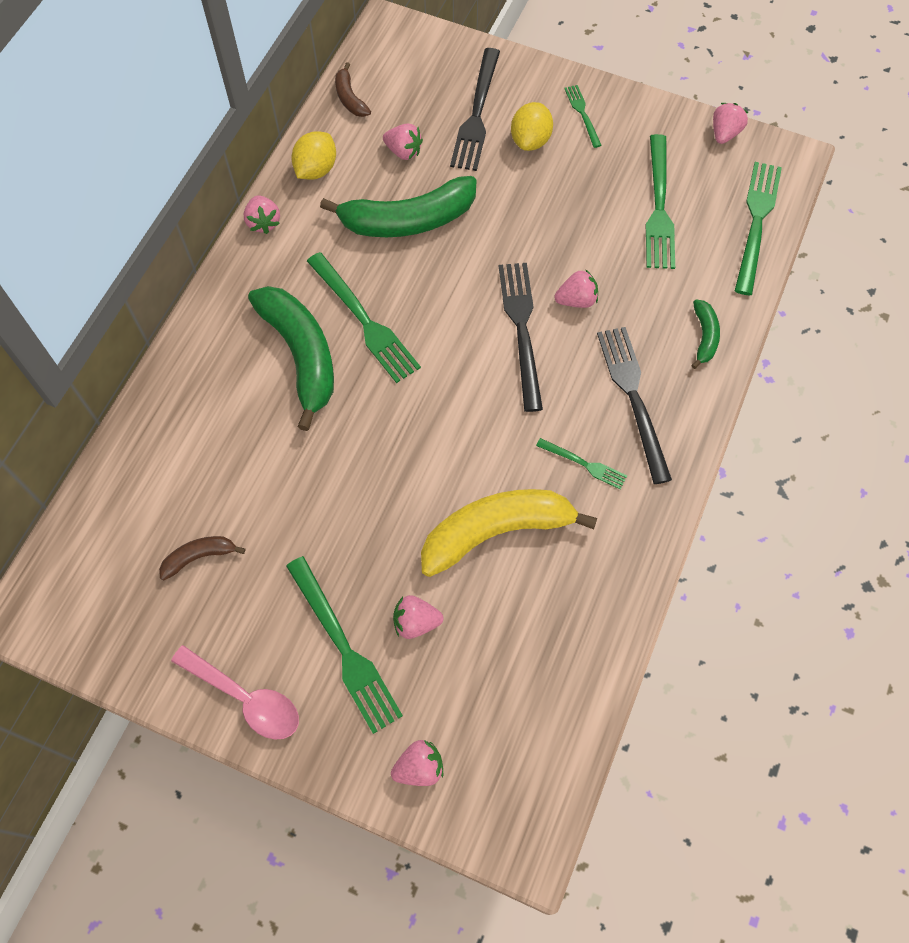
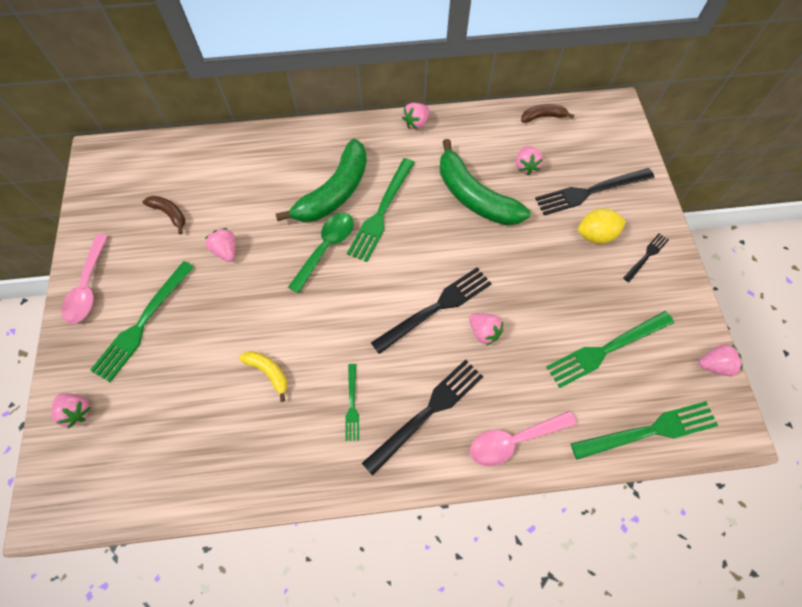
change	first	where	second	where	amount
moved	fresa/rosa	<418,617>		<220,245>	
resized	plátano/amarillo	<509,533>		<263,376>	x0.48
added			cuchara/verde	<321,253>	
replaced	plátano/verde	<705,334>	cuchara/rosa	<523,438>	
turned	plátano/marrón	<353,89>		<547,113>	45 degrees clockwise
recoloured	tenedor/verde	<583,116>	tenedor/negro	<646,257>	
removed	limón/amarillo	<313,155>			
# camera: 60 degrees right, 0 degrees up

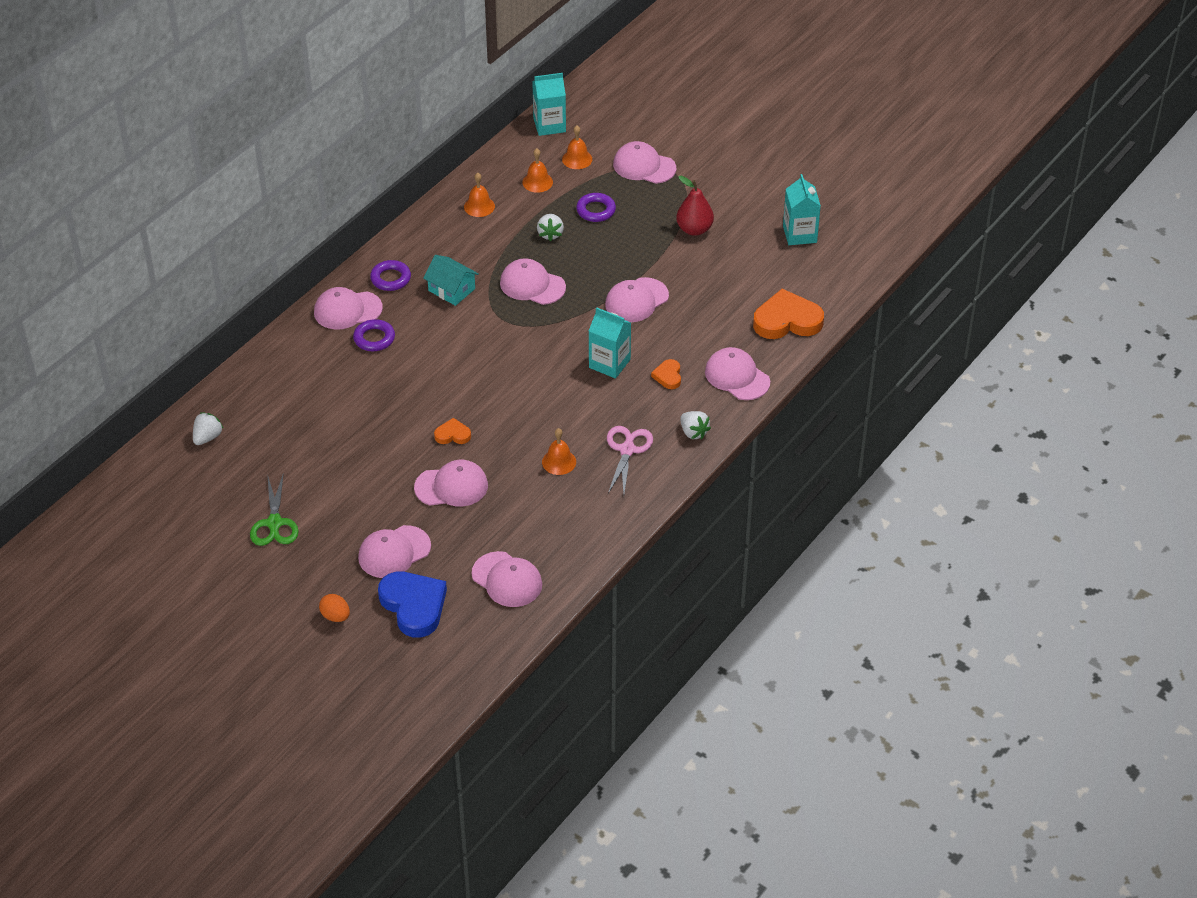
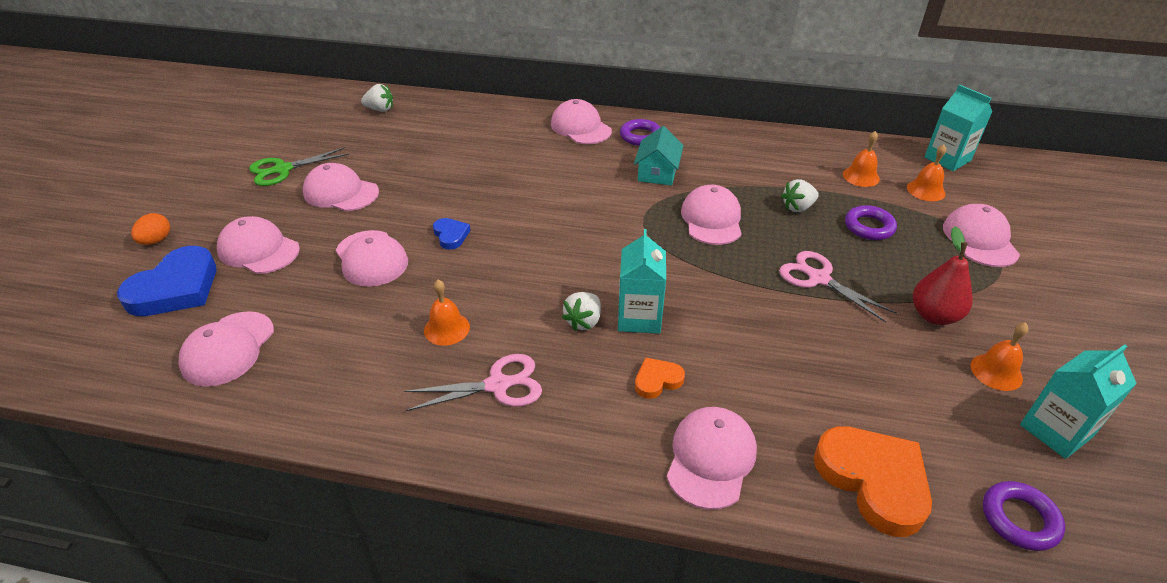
change	first	where	second	where	amount
moved	gorra/rosa	<637,299>		<341,187>	
recoloured	corazón/naranja	<452,431>	corazón/azul	<452,234>	
moved	fresa/blanco	<695,425>		<581,311>	
added			tijeras/rosa	<837,286>	
moved	campana/naranja	<479,195>		<999,356>	
moved	anillo/morado	<374,335>		<1024,516>	
# camera: 65 degrees right, 5 degrees down

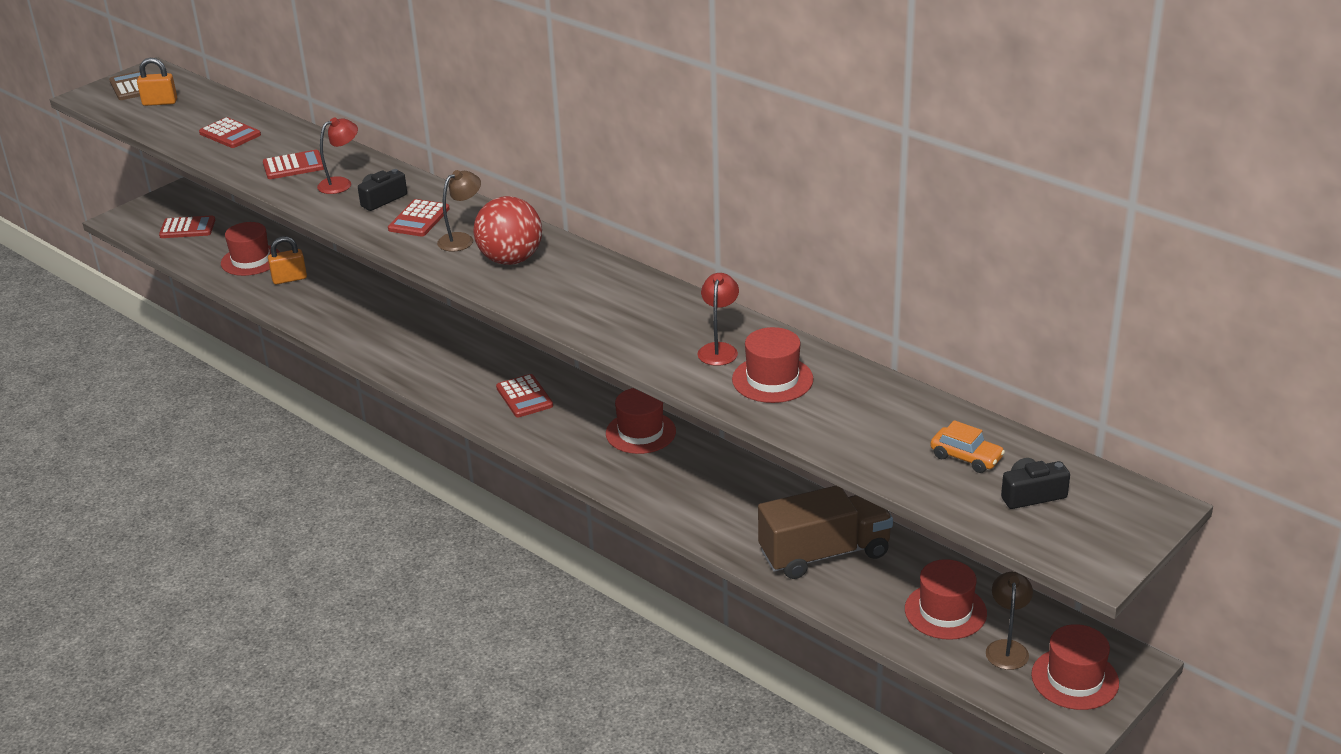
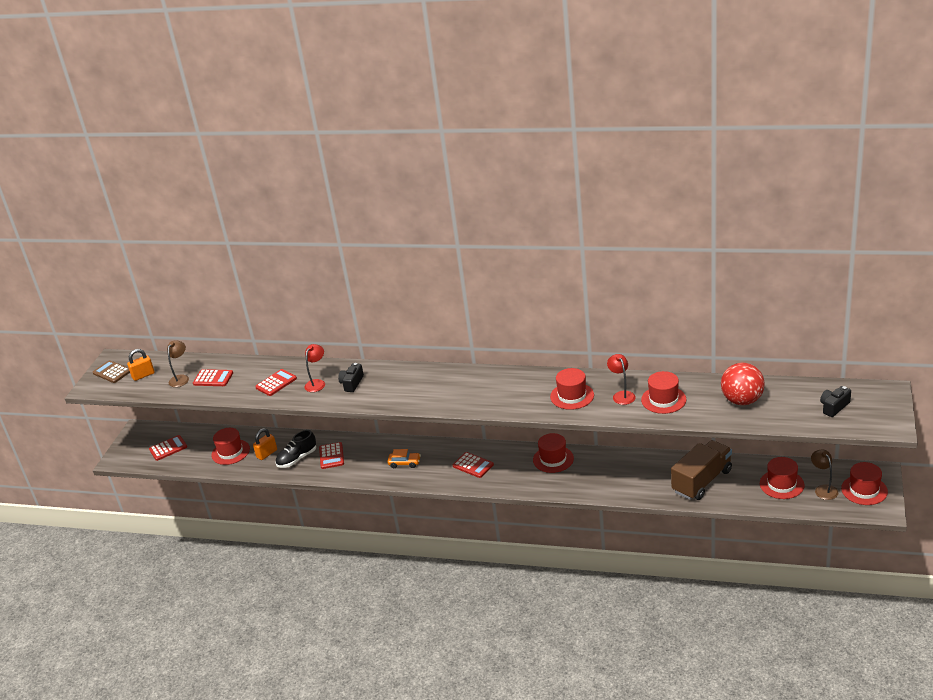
change	first	where	second	where	amount
moved	lámpara/marrón	<459,211>		<178,363>	
added			zapato/negro	<295,449>	
moved	calculadora/rojo	<418,218>		<331,455>	
moved	coche/naranja	<967,446>		<404,458>	
added			sombrero/rojo	<572,389>	
moved	pelota/rojo	<508,230>		<743,384>	
# camera: 25 degrees left, 0 degrees up

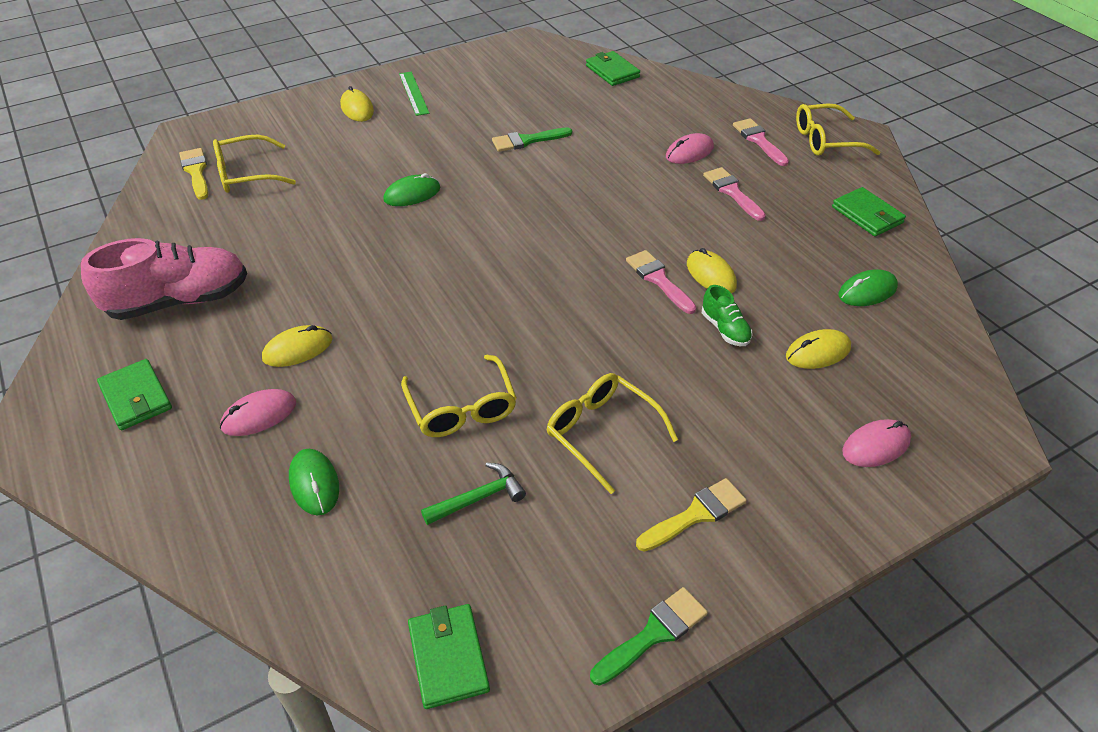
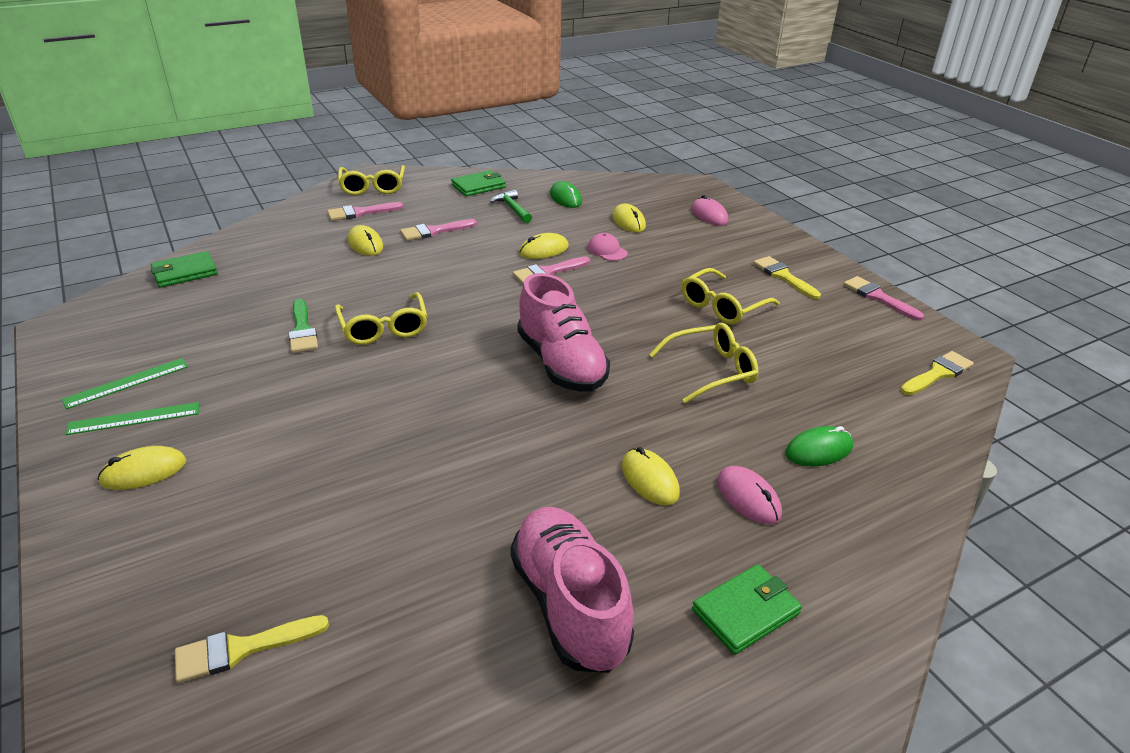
change	first	where	second	where	amount
added			regla/verde	<125,383>	
moved	gafas/amarillo	<254,164>		<381,318>	
recoloured	ratón/rosa	<690,148>	ratón/amarillo	<365,240>	
moved	martillo/verde	<473,494>		<511,206>	
added			zapato/rosa	<563,332>	
replaced	zapato/verde	<727,315>	gorra/rosa	<607,247>	
recoloured	pincel/verde	<649,636>	pincel/rosa	<883,298>	
replaced	cartera/verde	<449,656>	pincel/amarillo	<937,373>	
removed	ratón/verde	<412,189>			
# camera: 90 degrees left, 10 degrees down

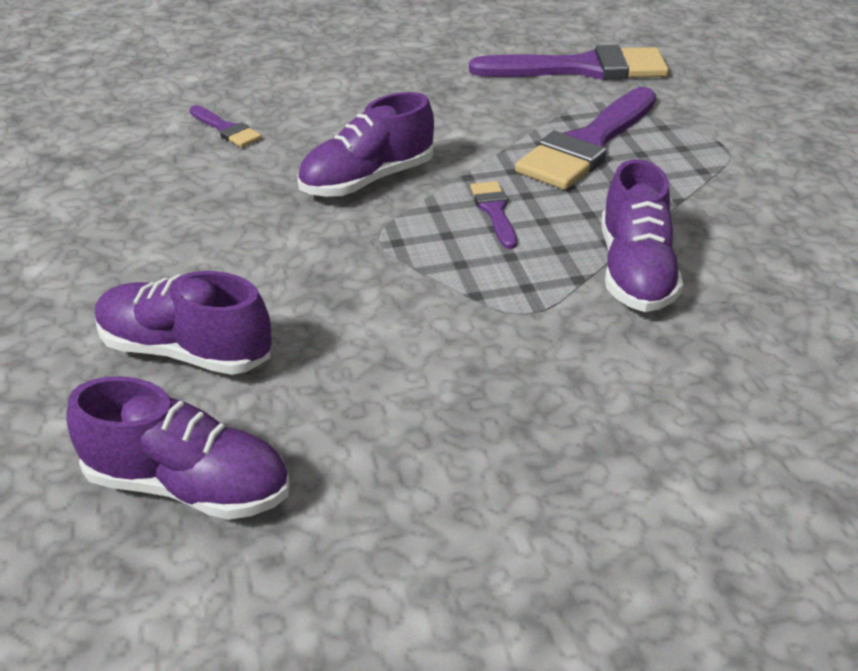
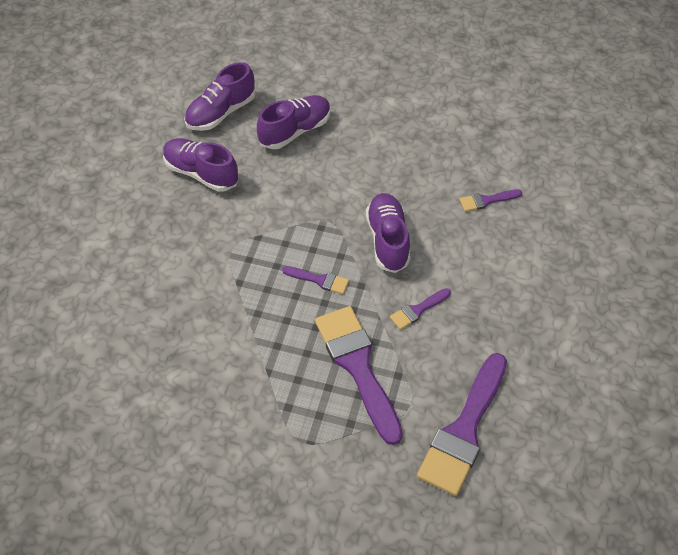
change	first	where	second	where	amount
moved	zapato/morado	<642,235>		<201,165>	
added			pincel/morado	<420,309>	
# camera: 120 degrees right, 15 degrees up

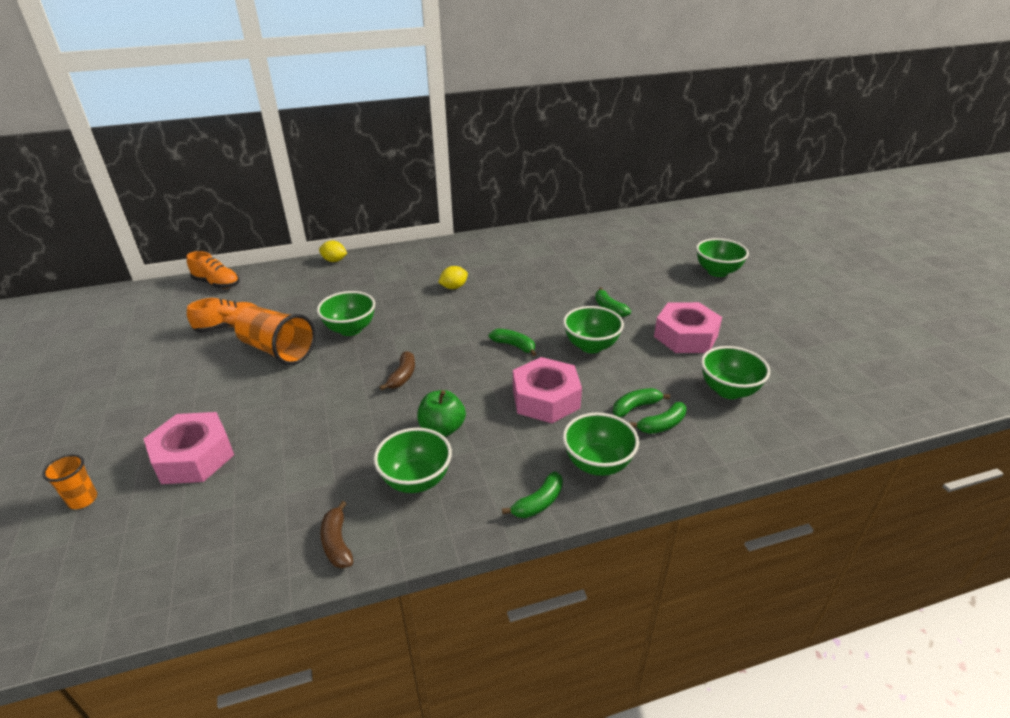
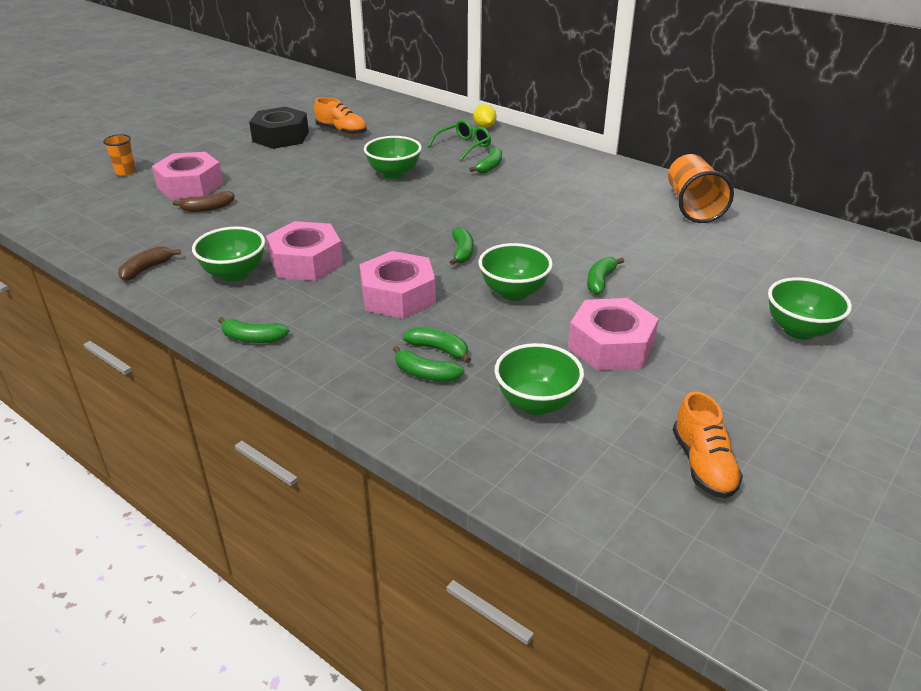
change	first	where	second	where	amount
moved	plátano/marrón	<397,371>		<204,201>	
added			tuerca/negro	<279,128>	
replaced	manzana/verde	<441,413>	tuerca/rosa	<304,251>	
added			gafas/verde	<459,140>	
added			plátano/verde	<485,160>	
moved	vaso/naranja	<275,335>		<701,188>	
moved	zapato/naranja	<213,270>		<708,445>	
removed	limón/amarillo	<453,277>			
removed	cuenco/verde	<601,444>			
# camera: 55 degrees right, 0 degrees up

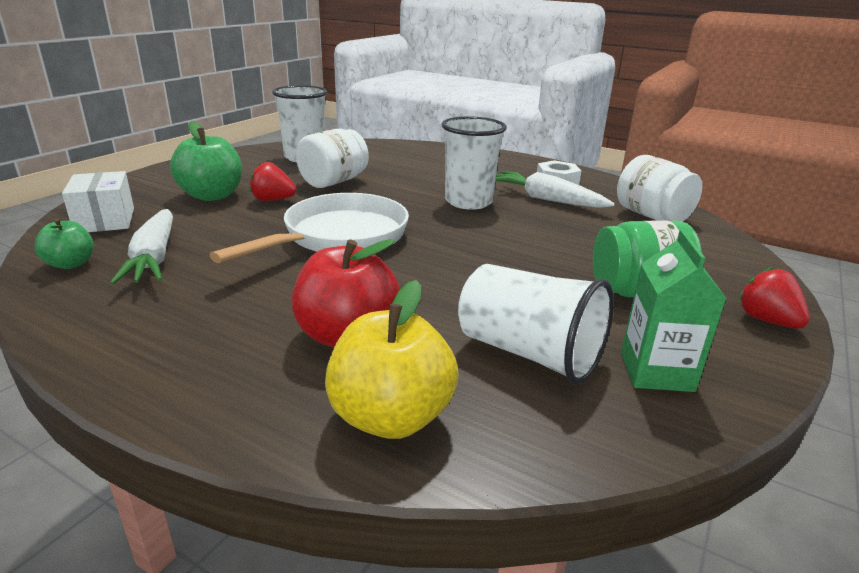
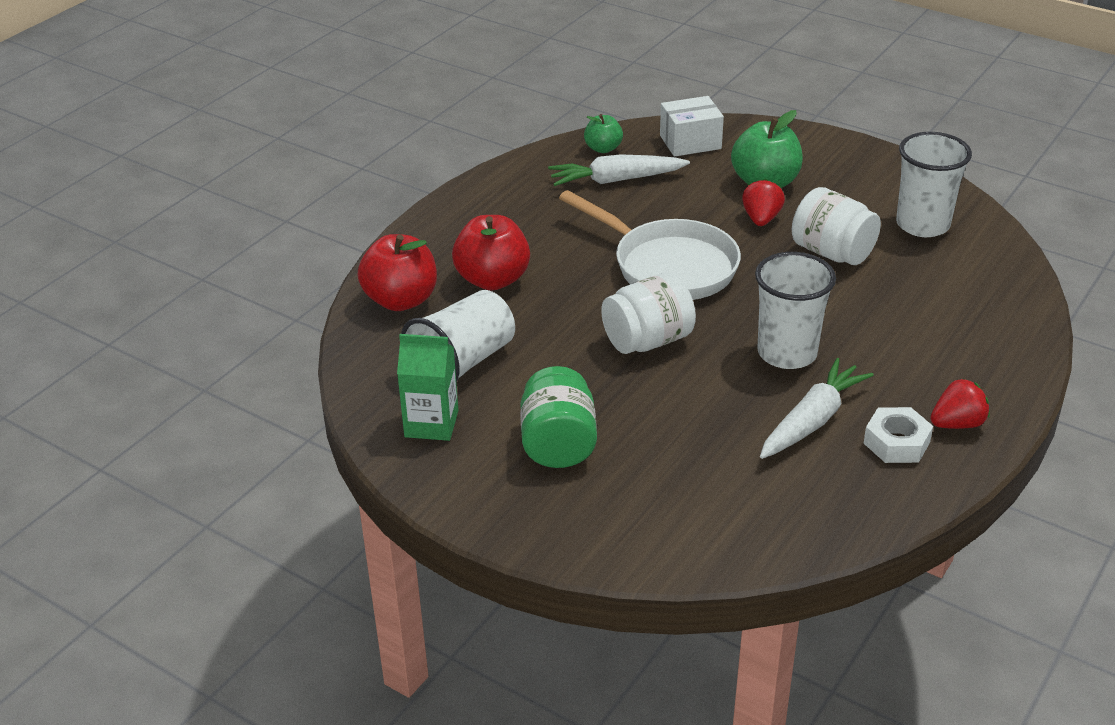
change	first	where	second	where	amount
recoloured	manzana/amarillo	<392,359>	manzana/rojo	<397,272>	
moved	tarro/blanco	<660,188>		<648,313>	
moved	fresa/rojo	<774,298>		<960,404>	
# camera: 95 degrees right, 10 degrees up

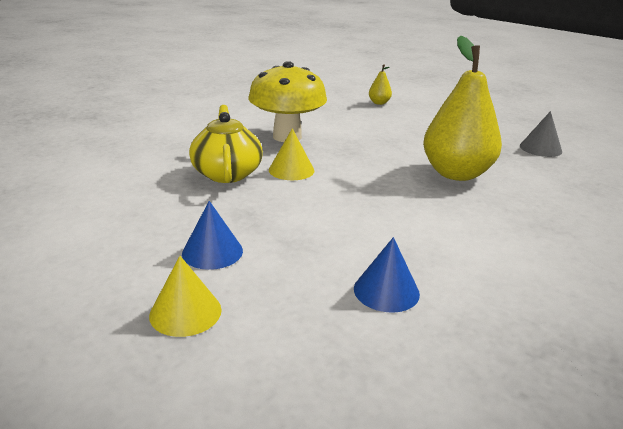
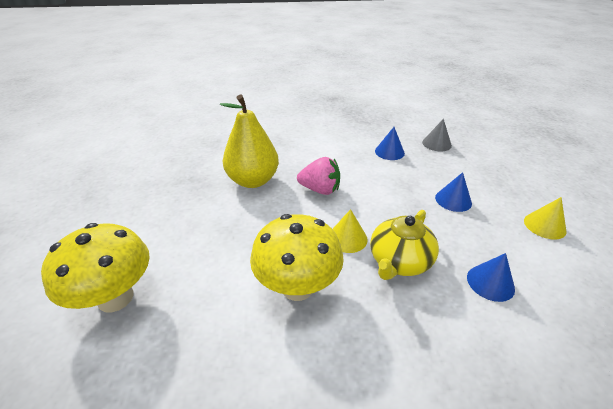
change	first	where	second	where	amount
replaced	pera/amarillo	<380,84>	seta/amarillo	<95,268>	
added			fresa/rosa	<318,176>	
moved	cono/gris	<541,134>		<437,135>	
added			cono/azul	<491,277>	
moved	cono/amarillo	<185,296>		<545,218>	
# camera: 135 degrees left, 10 degrees up

